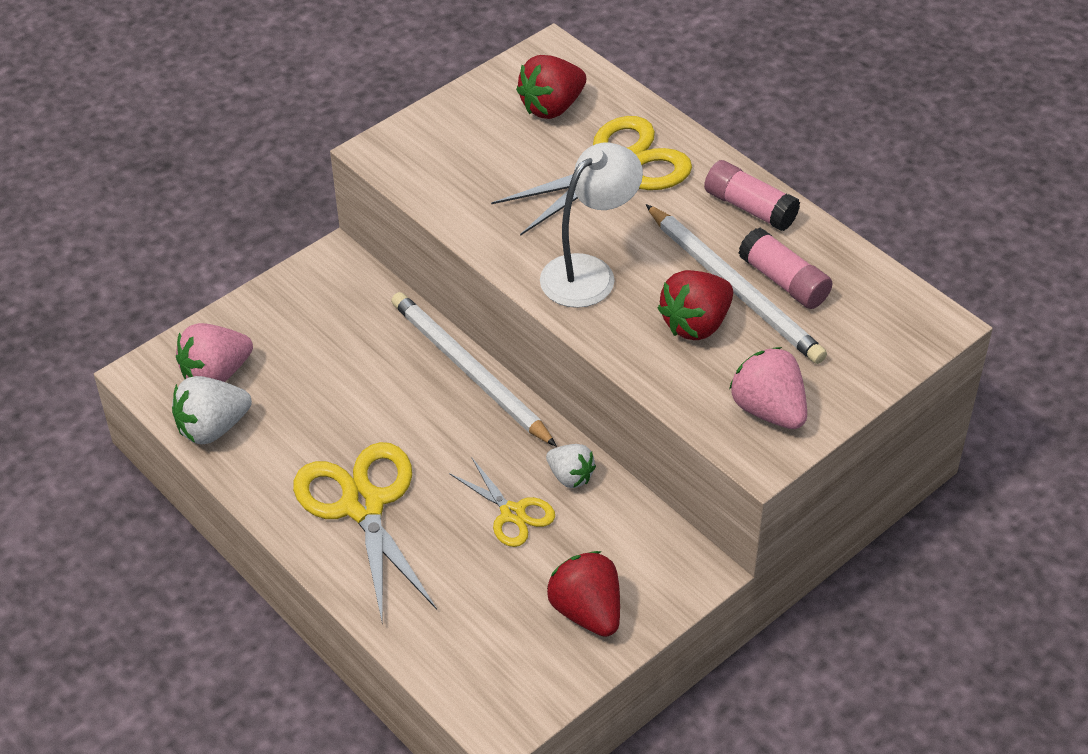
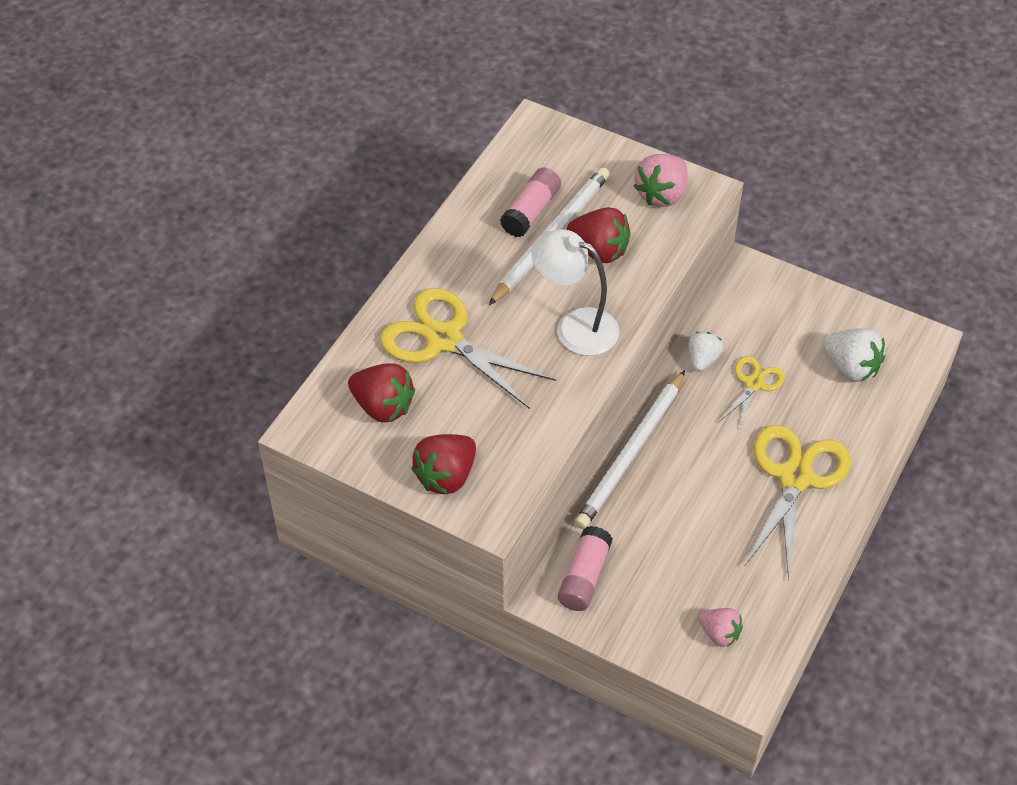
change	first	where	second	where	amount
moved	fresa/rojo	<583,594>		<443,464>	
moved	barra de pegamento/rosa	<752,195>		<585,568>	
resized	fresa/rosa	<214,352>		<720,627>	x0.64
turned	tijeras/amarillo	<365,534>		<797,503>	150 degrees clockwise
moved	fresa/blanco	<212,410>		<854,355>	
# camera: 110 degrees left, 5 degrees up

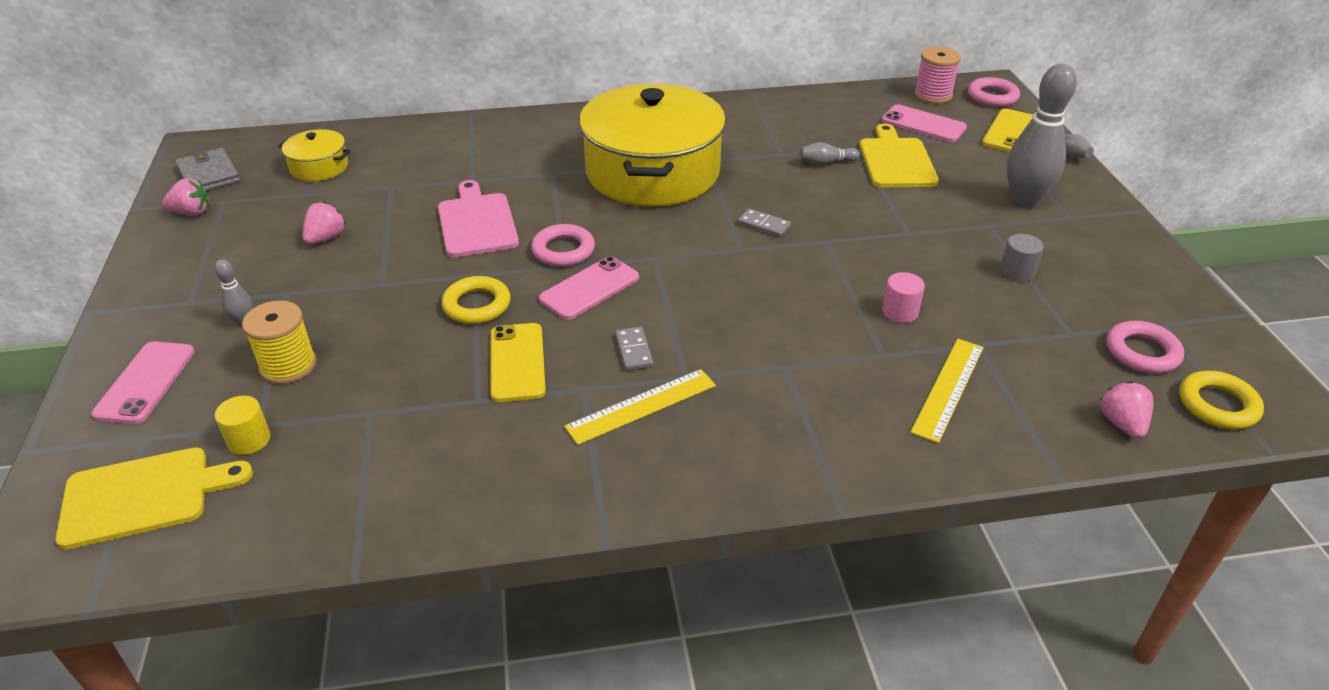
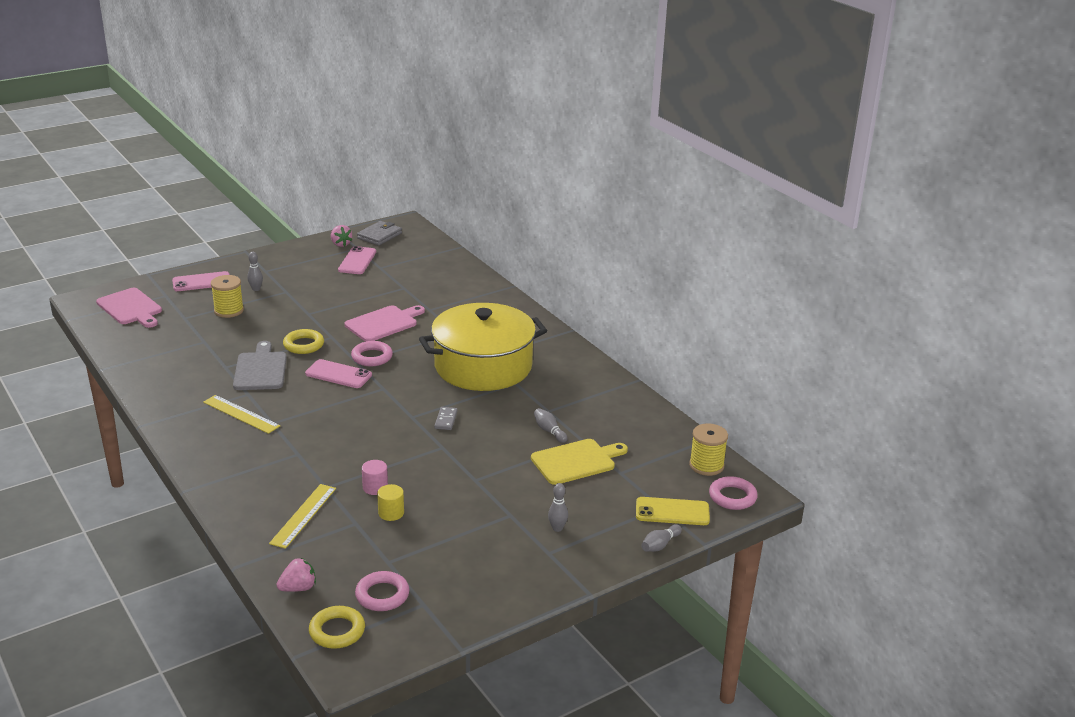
change	first	where	second	where	amount
recoloured	tabla de cortar/amarillo	<154,498>	tabla de cortar/rosa	<129,308>	
replaced	móvil/amarillo	<518,362>	tabla de cortar/gris	<260,365>	
turned	regla/amarillo	<947,391>		<302,516>	75 degrees counterclockwise
moved	móvil/rosa	<924,123>		<357,260>	
moved	cilindro/amarillo	<243,425>		<390,502>	
resized	bolo/gris	<1042,136>		<558,507>	x0.45
recoloured	carrete/rosa	<937,75>	carrete/amarillo	<708,449>	
removed	olla/amarillo	<314,155>			
removed	fresa/rosa	<324,222>			
removed	ficha de dominó/gris	<634,349>			
removed	cilindro/gris	<1022,258>			
# camera: 65 degrees right, 10 degrees down

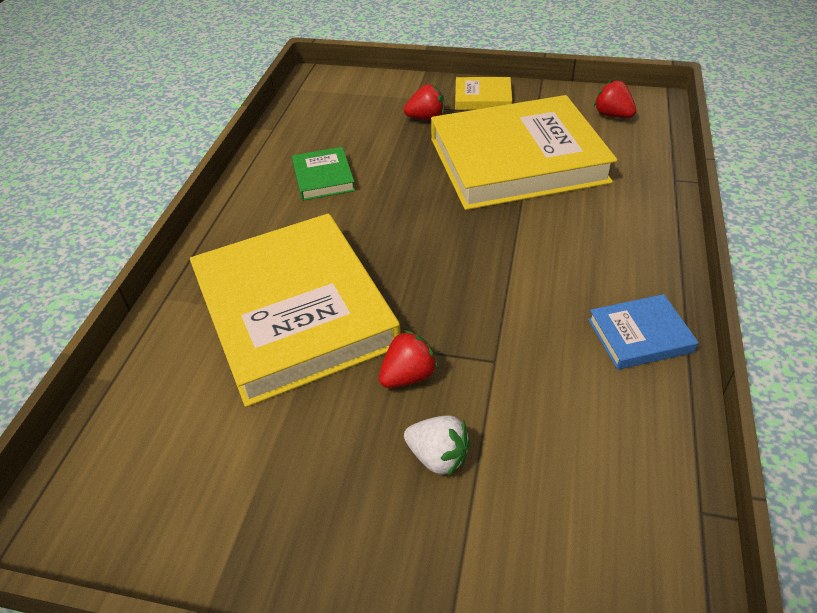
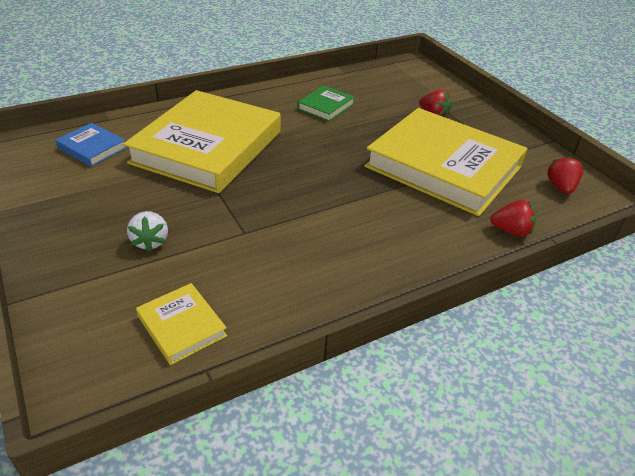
change	first	where	second	where	amount
moved	libro/azul	<643,332>		<91,145>	
moved	libro/amarillo	<483,93>		<181,324>	
moved	fresa/rojo	<408,359>		<513,218>	
# camera: 45 degrees right, 5 degrees down

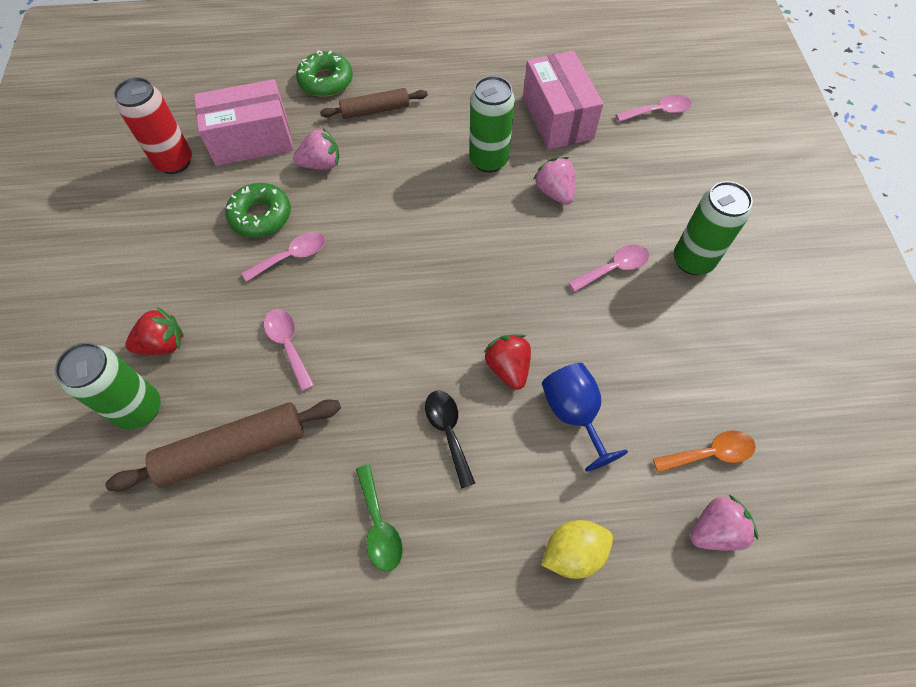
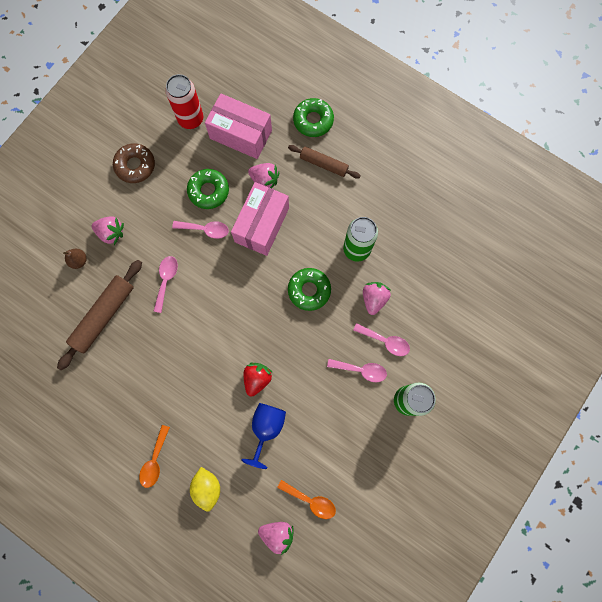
change	first	where	second	where	amount
turned	rodillo/marrón	<223,445>		<99,315>	75 degrees counterclockwise
replaced	lata/verde	<108,386>	pera/marrón	<75,259>	
recoloured	fresa/rojo	<155,331>	fresa/rosa	<108,230>	
added			rosquilla/marrón	<134,163>	
added			cuchara/naranja	<154,456>	
turned	limón/amarillo	<577,549>		<205,489>	60 degrees clockwise
moved	caja/rosa	<563,100>		<260,219>	
added			rosquilla/verde	<309,289>	
moved	cuchara/rosa	<654,108>		<381,339>	
removed	cuchara/verde	<379,517>			
removed	cuchara/negro	<450,440>			
# camera: 40 degrees right, 15 degrees up

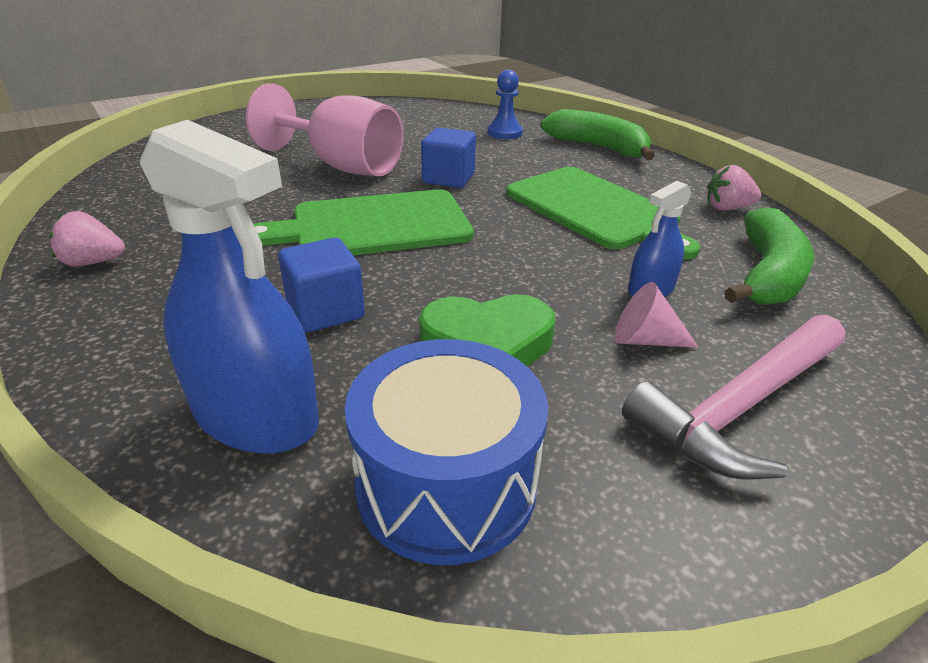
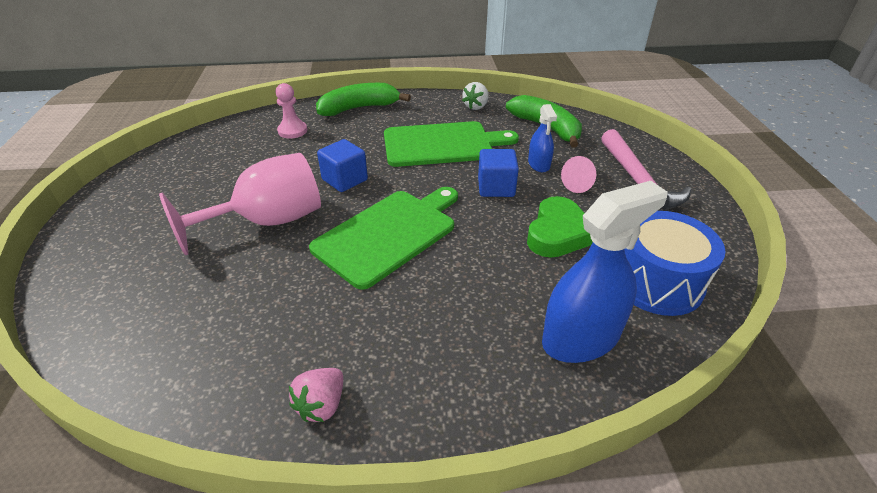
change	first	where	second	where	amount
recoloured	peón/azul	<505,104>	peón/rosa	<291,111>	
turned	tabla de cortar/verde	<363,222>		<383,238>	150 degrees counterclockwise
recoloured	fresa/rosa	<734,187>	fresa/blanco	<475,96>	
moved	cubo/azul	<321,285>		<498,173>	
# camera: 60 degrees left, 5 degrees up

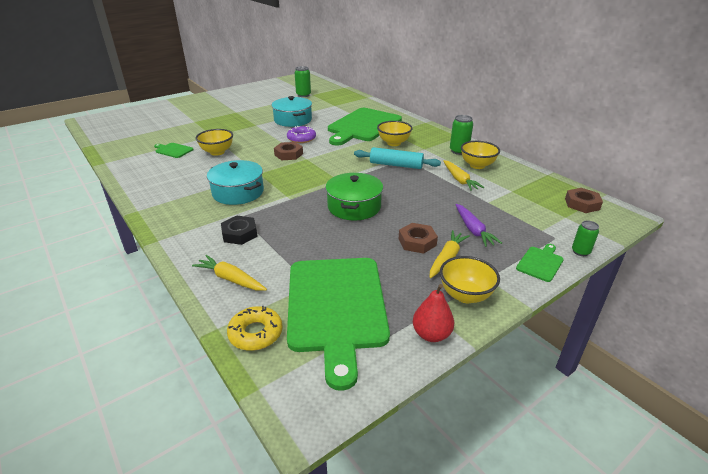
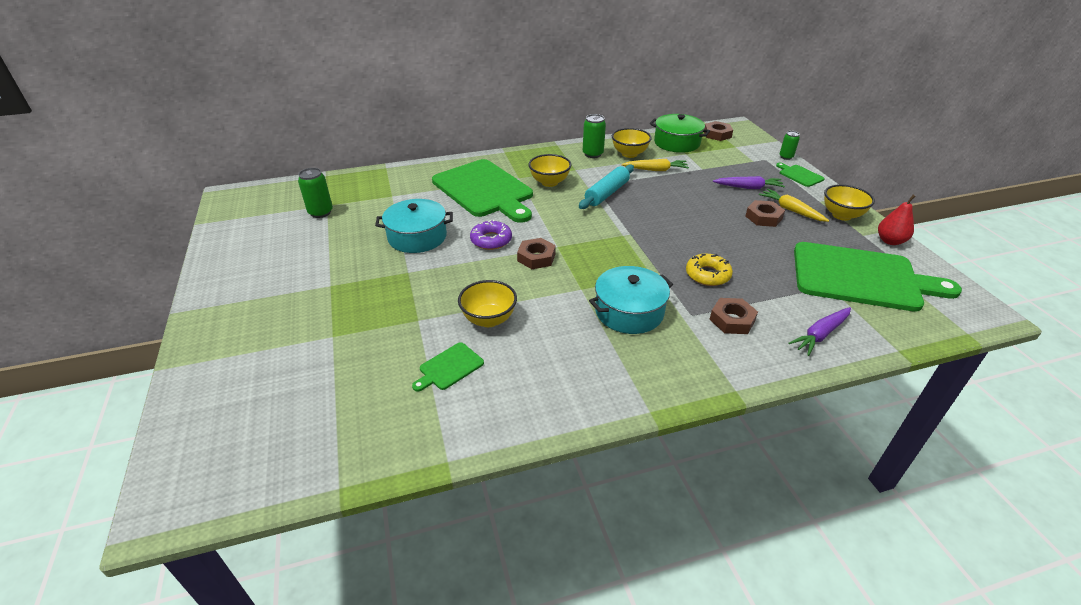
change	first	where	second	where	amount
moved	olla/verde	<354,196>		<680,133>	
moved	rosquilla/amarillo	<255,328>		<709,270>	
recoloured	tuerca/negro	<239,230>	tuerca/marrón	<733,316>	
recoloured	zanahoria/amarillo	<229,273>	zanahoria/morado	<819,331>	
# camera: 70 degrees left, 5 degrees up

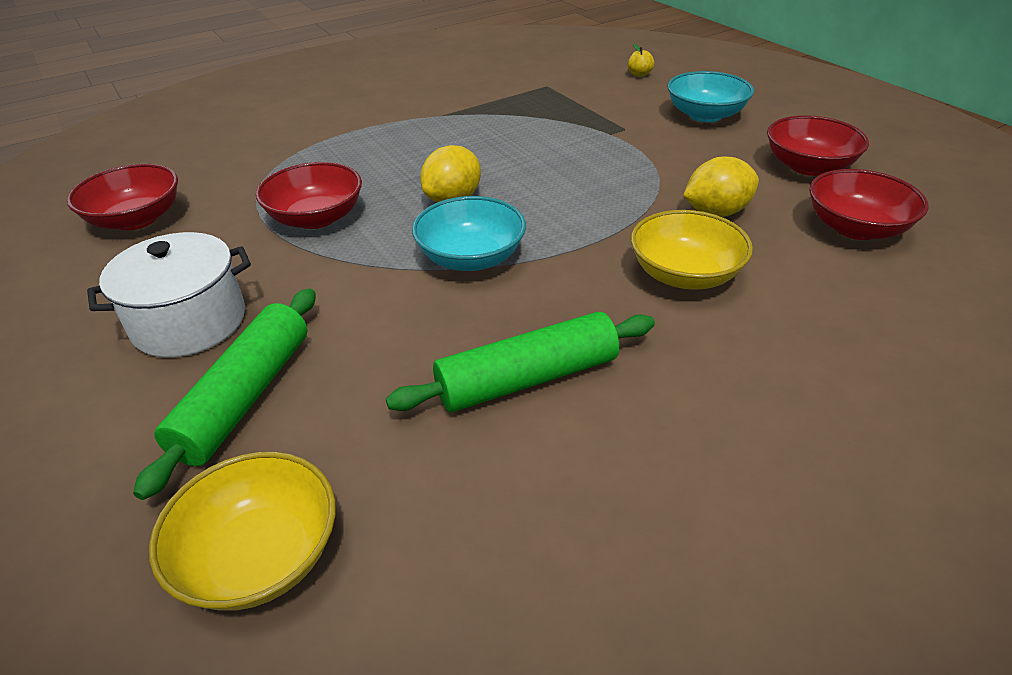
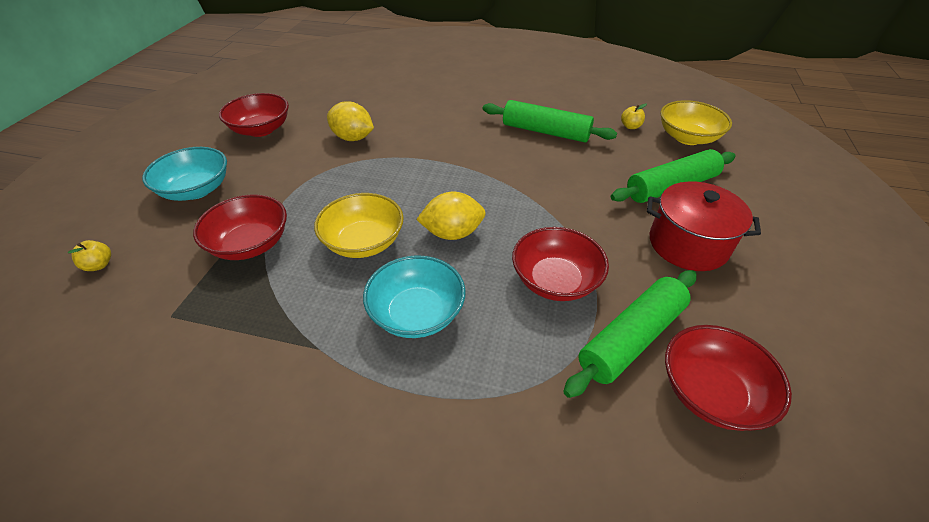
change	first	where	second	where	amount
moved	cuenco/rojo	<868,204>		<240,227>	
moved	cuenco/amarillo	<692,250>		<359,225>	
moved	cuenco/turquesa	<469,233>		<414,296>	
added			rodillo/verde	<629,334>	
added			manzana/amarillo	<634,116>	
recoloured	olla/blanco	<169,294>	olla/rojo	<704,226>	
# camera: 135 degrees left, 5 degrees up

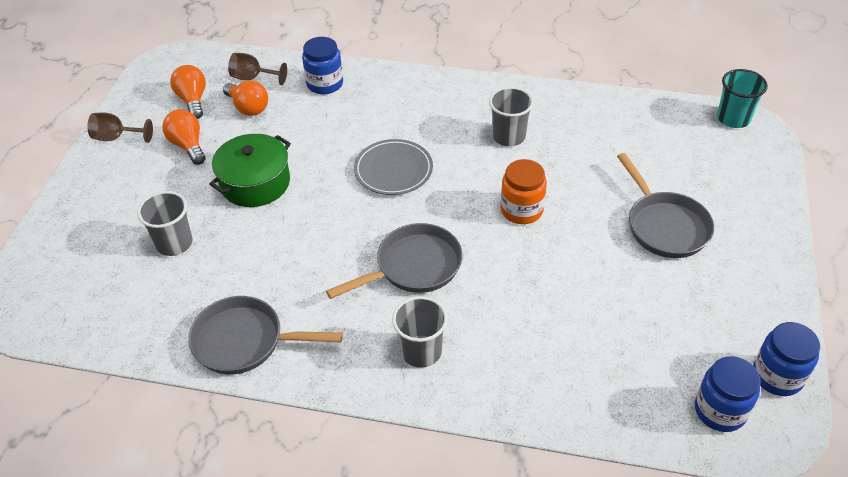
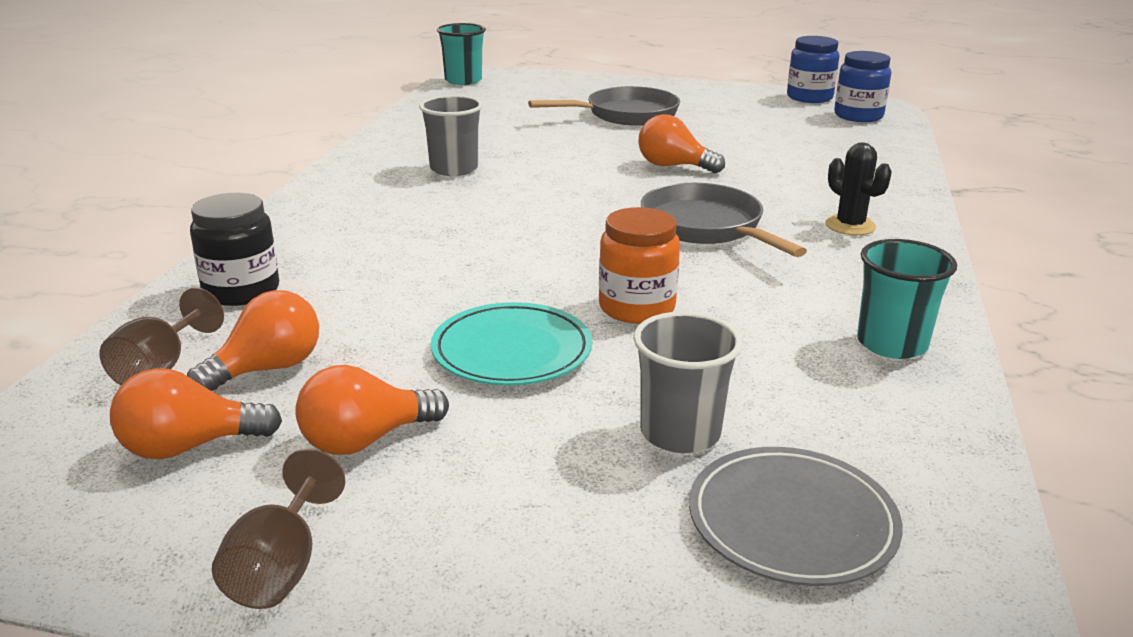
change	first	where	second	where	amount
recoloured	tarro/azul	<322,65>	tarro/negro	<234,249>	
replaced	olla/verde	<250,170>	plato/turquesa	<511,344>	
moved	tarro/naranja	<524,191>		<639,265>	
added			bombilla/naranja	<681,143>	
moved	plato/gris	<393,167>		<796,516>	
replaced	vaso/gris	<420,332>	cactus/negro	<858,188>	
replaced	sartén/gris	<265,335>	vaso/turquesa	<907,299>	
# camera: 90 degrees left, 20 degrees down

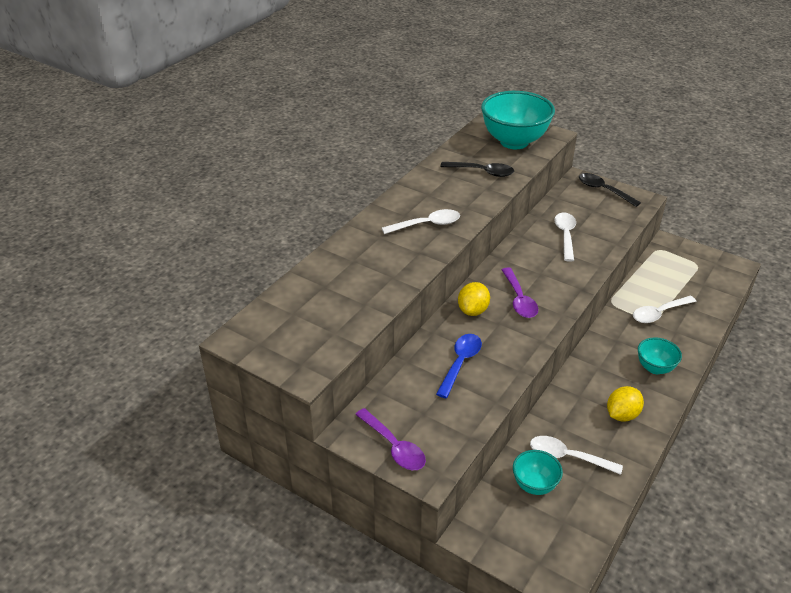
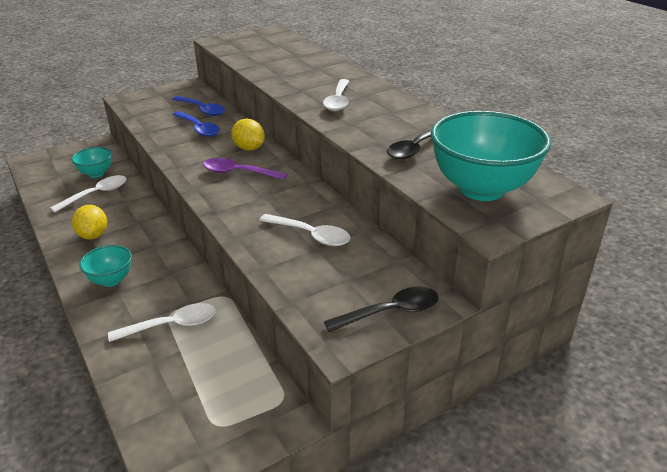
change	first	where	second	where	amount
turned	cuchara/blanco	<665,309>		<162,322>	75 degrees clockwise
added			cuchara/azul	<199,106>	
removed	cuchara/morado	<390,439>			
# camera: 115 degrees right, 5 degrees down

